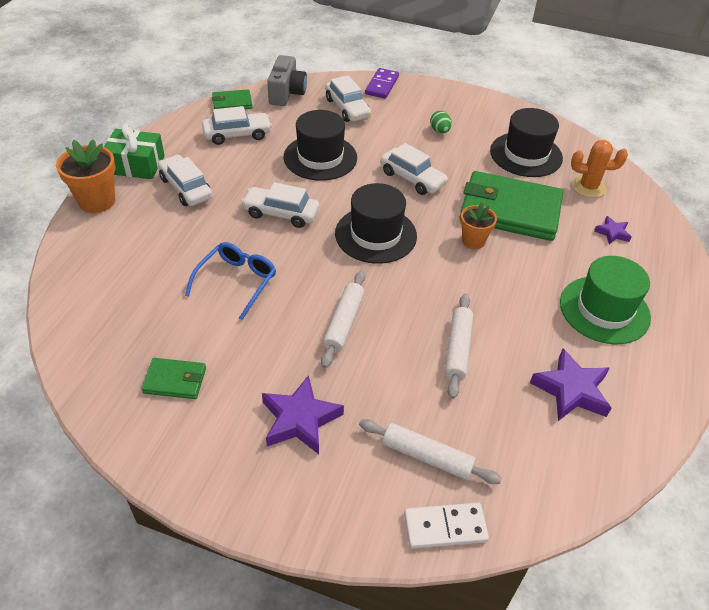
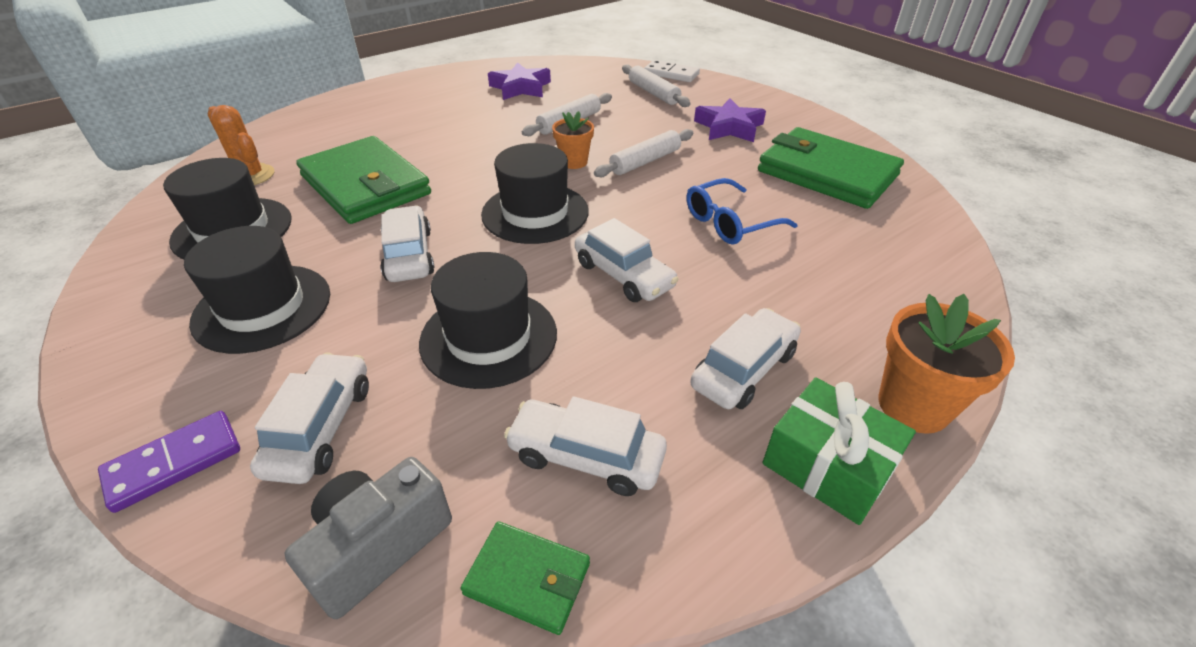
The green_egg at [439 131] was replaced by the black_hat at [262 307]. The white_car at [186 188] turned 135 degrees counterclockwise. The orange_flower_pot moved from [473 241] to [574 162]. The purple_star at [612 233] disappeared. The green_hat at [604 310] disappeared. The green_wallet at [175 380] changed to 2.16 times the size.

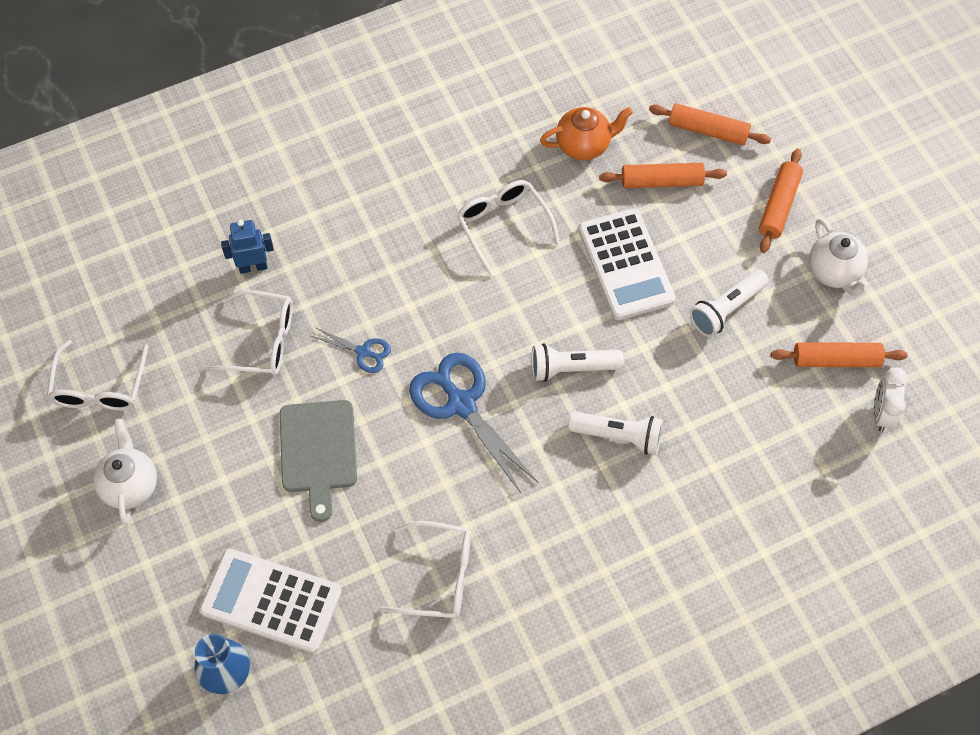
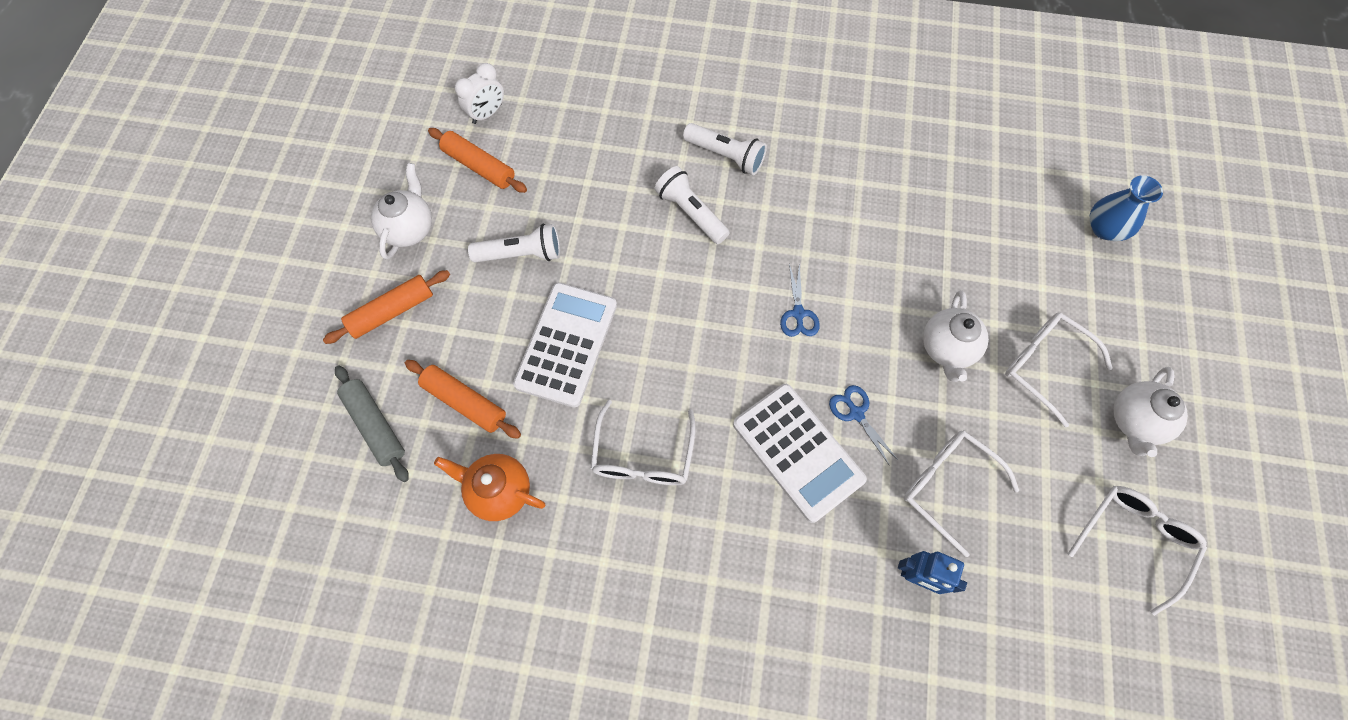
The orange_rolling_pin at [708 130] became the grey_rolling_pin at [375 425]. The white_flashlight moved from [571 368] to [726 156]. The blue_scissors at [461 404] changed to 0.50 times the size. The grey_cutting_board at [318 451] was replaced by the white_teapot at [946 349]. The white_glasses moved from [439 576] to [1044 365]. The white_calculator moved from [271 601] to [798 452].

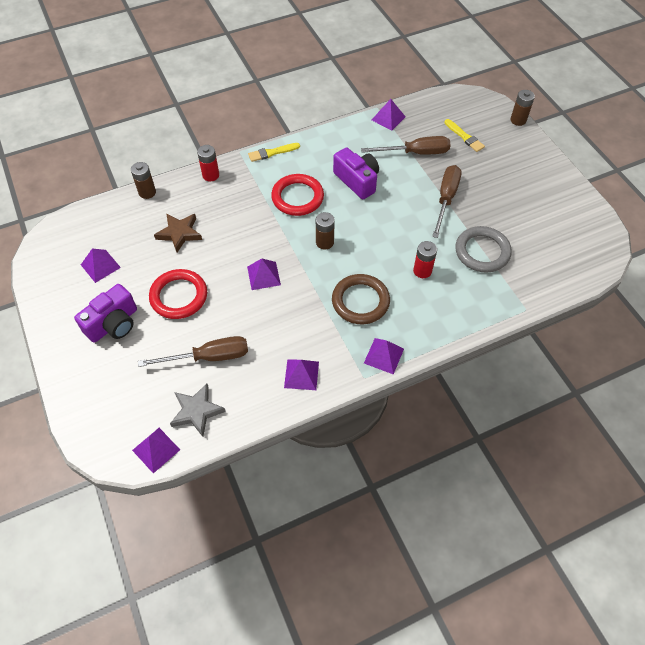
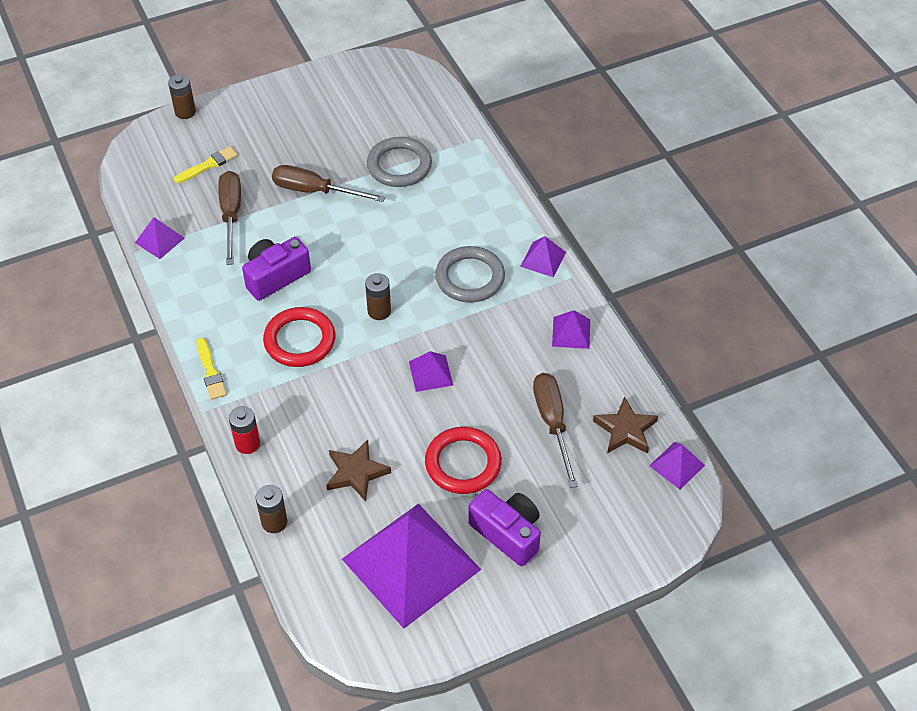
The red_battery at [422 271] disappeared. The purple_pyramid at [100 266] changed to 2.38 times the size. The brown_ring at [360 301] became the grey_ring at [470 278]. The grey_star at [196 411] became the brown_star at [625 430].

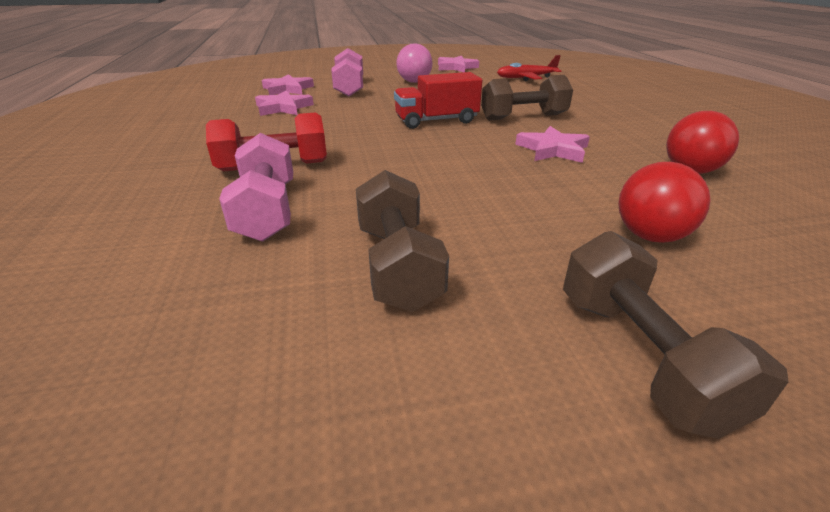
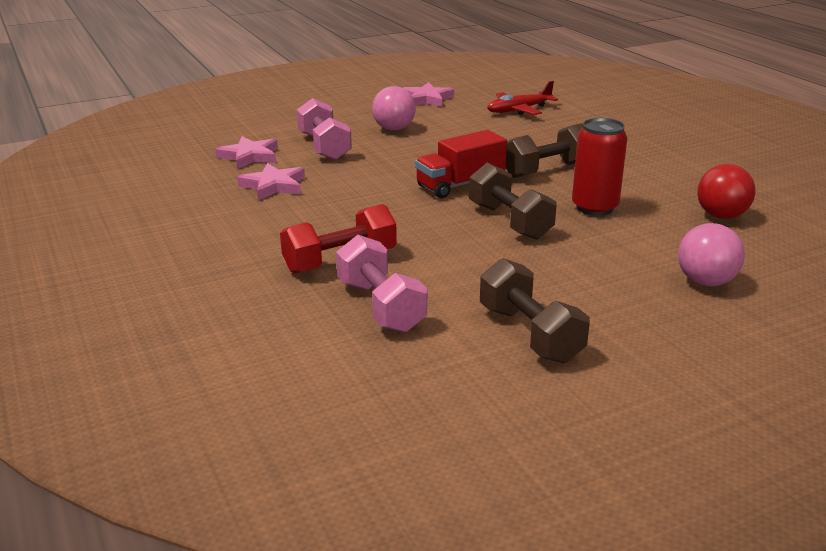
The pink_star at [553 149] was replaced by the red_can at [594 207]. The red_ball at [650 236] became the pink_ball at [705 282]. The brown_dumbbell moved from [640 356] to [509 221].

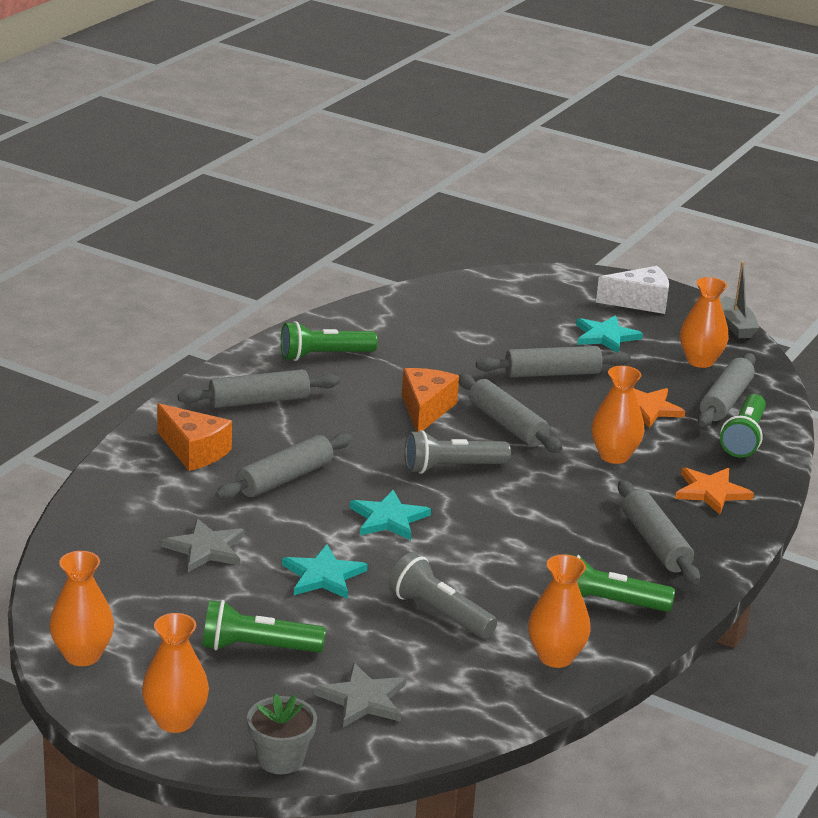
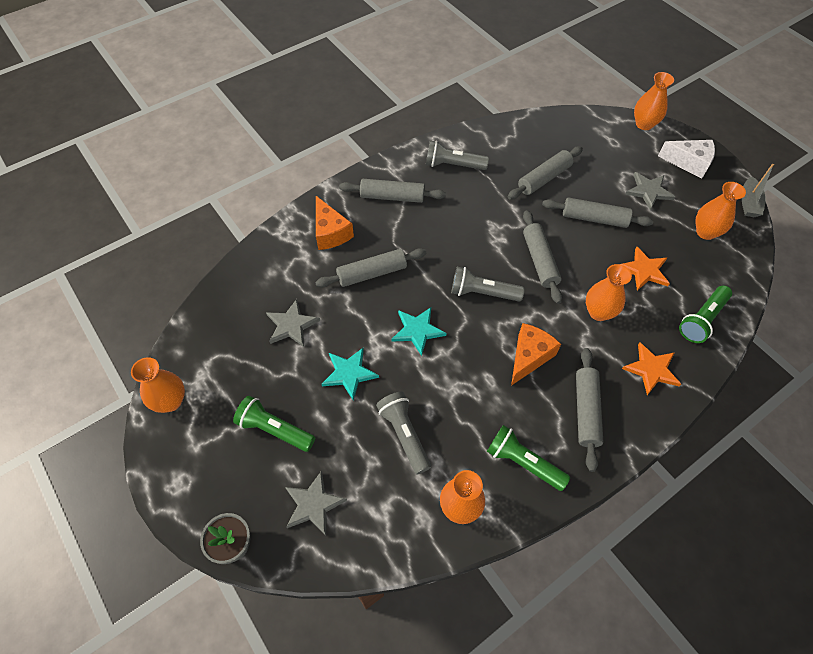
The turquoise_star at [605 336] became the grey_star at [648 191]. The green_flashlight at [324 355] became the grey_flashlight at [453 165]. The grey_rolling_pin moved from [725 401] to [544 178]. The orange_cheese moved from [425 410] to [529 357]. The orange_vase moved from [175 721] to [644 124].

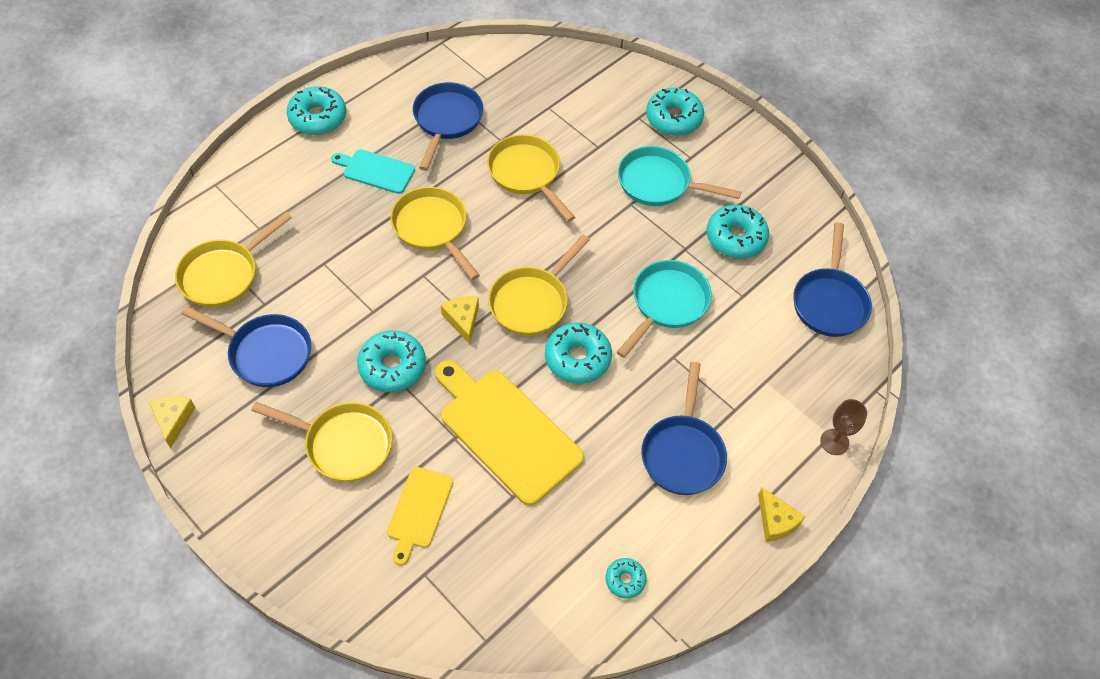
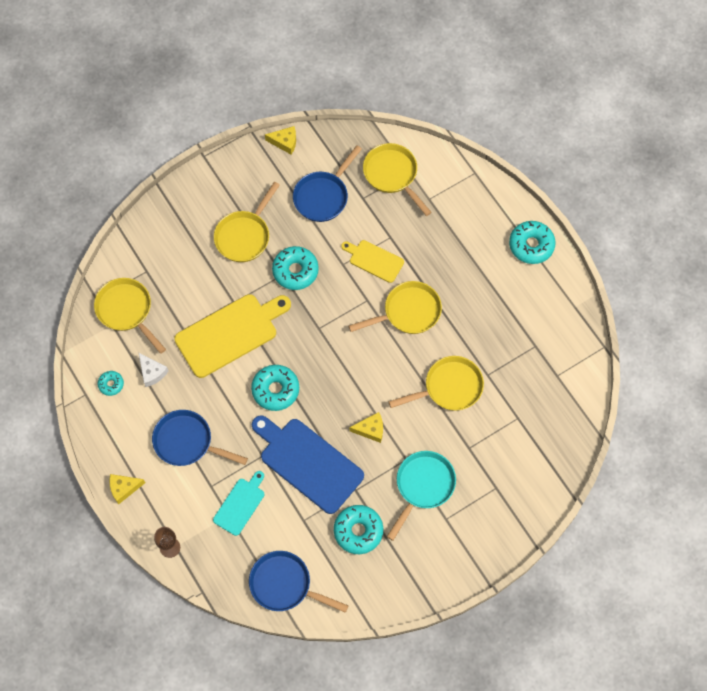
The blue_pan at [446 120] disappeared. The turquoise_donut at [673 118] disappeared. The turquoise_cutting_board moved from [376 171] to [240 504]. The yellow_pan moved from [532 302] to [126 311]. The turquoise_pan at [667 303] was replaced by the blue_cutting_board at [308 463]. The yellow_cheese moved from [463 320] to [370 429]. The yellow_cutting_board moved from [419 511] to [374 260]. The white_cheese at [152 372] appeared.

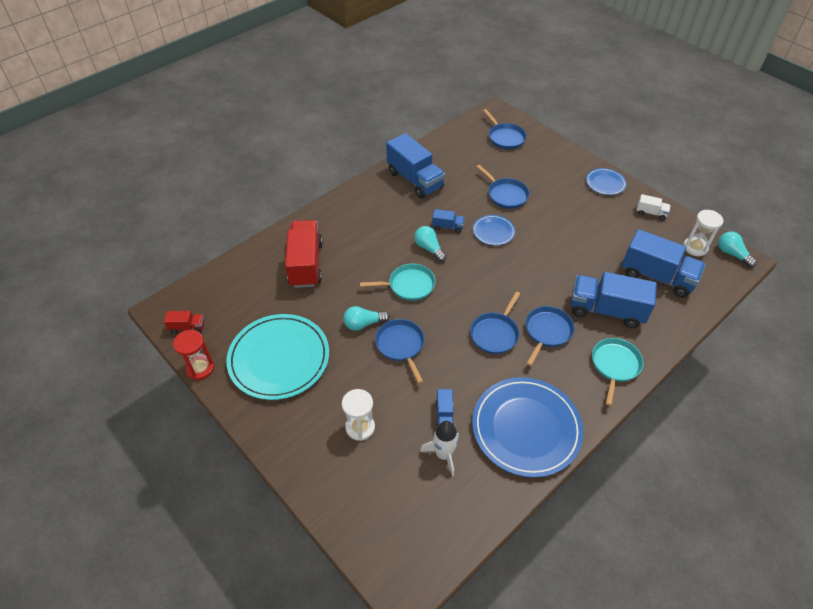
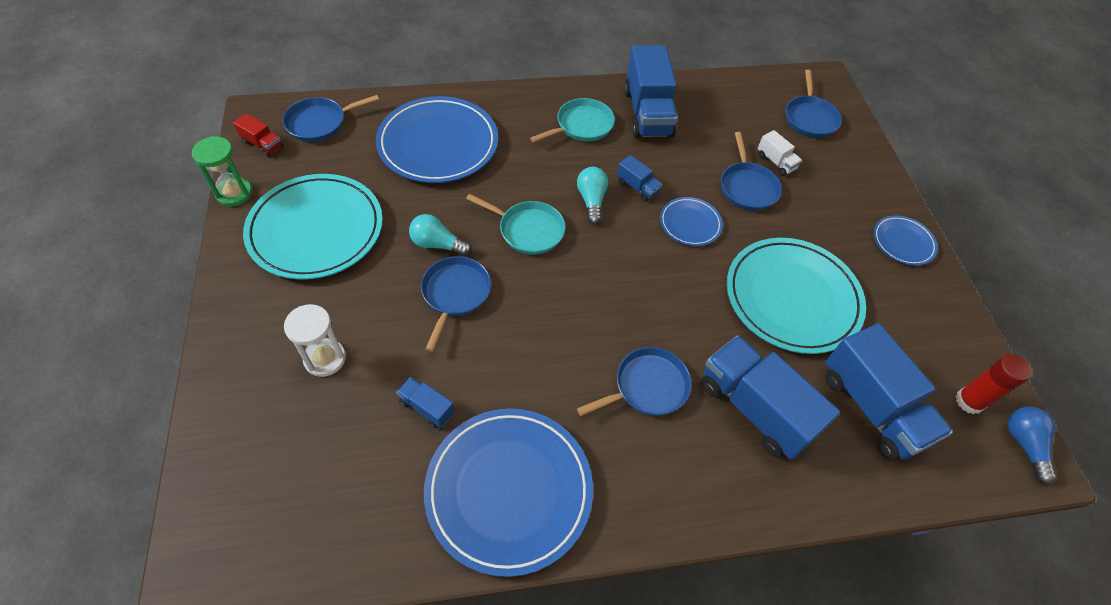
The white_truck moved from [651 213] to [776 162]. The white_hourglass at [695 247] was replaced by the red_glue_stick at [969 401]. The red_truck at [306 264] was replaced by the blue_plate at [438 144]. The turquoise_light_bulb at [732 254] became the blue_light_bulb at [1024 444]. The blue_pan moved from [495 333] to [319 123]. The red_hourglass at [200 368] became the green_hourglass at [234 193]. The turquoise_pan moved from [615 365] to [582 125]. The blue_truck at [444 416] turned 90 degrees clockwise. The white_rocket at [443 454] disappeared. The turquoise_plate at [792 298] appeared.

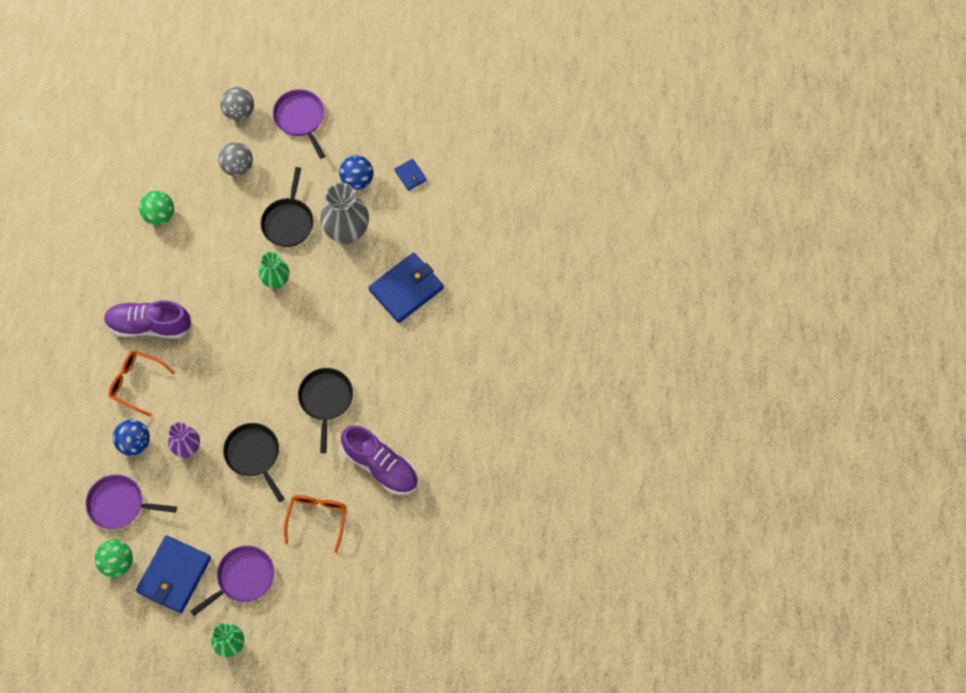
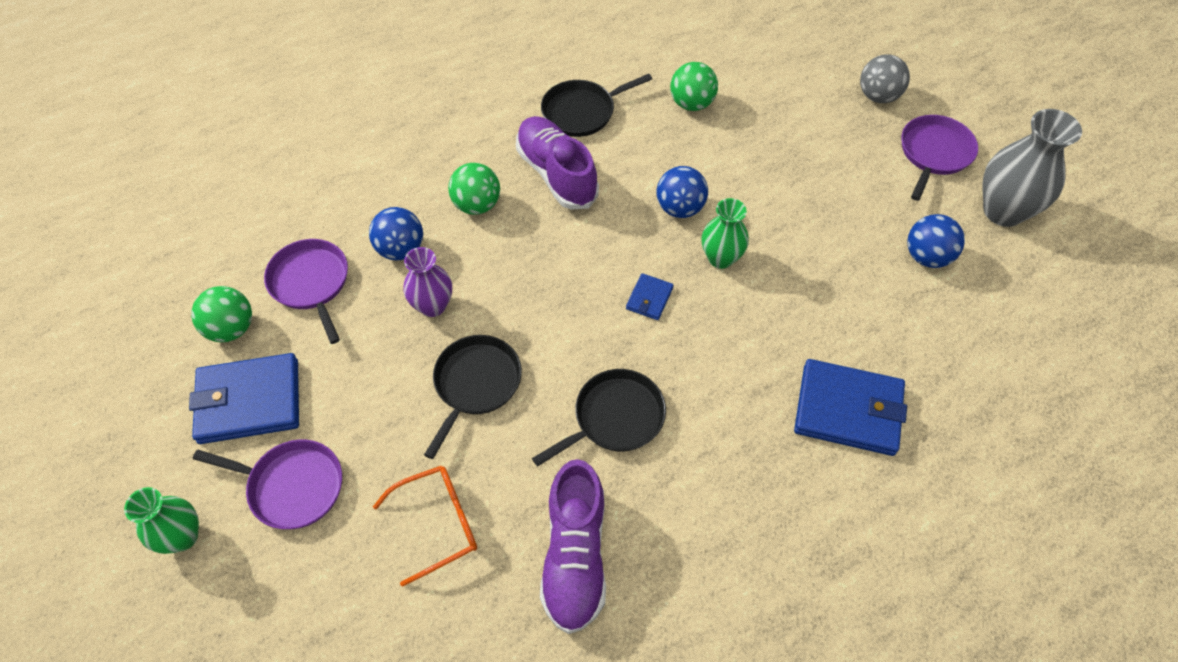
The grey_ball at [237 167] disappeared. The blue_wallet moved from [410 175] to [649 298]. The black_pan moved from [288 222] to [582 112]. The grey_vase moved from [347 232] to [1003 211]. The orange_glasses at [136 383] was replaced by the green_ball at [477 205]. The blue_ball at [680 208] appeared.

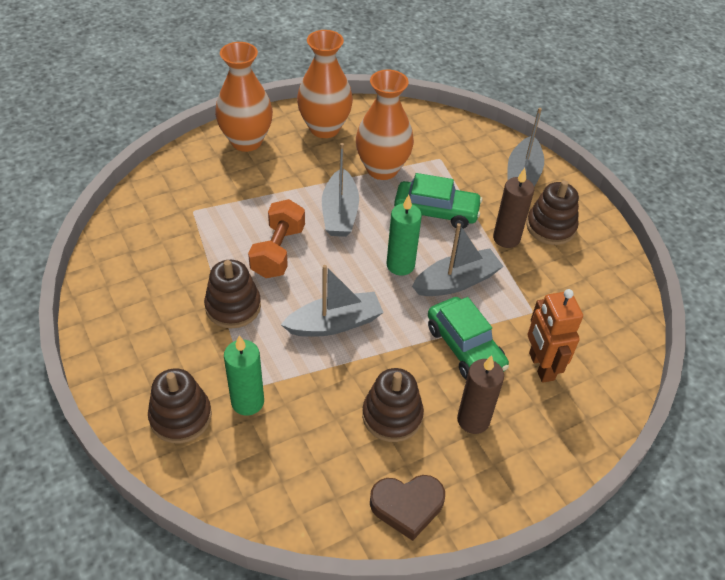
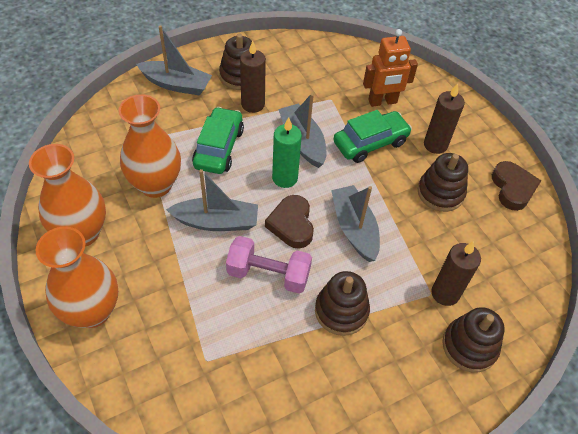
The orange_dumbbell at [278 251] became the pink_dumbbell at [268 274]. The green_candle at [247 402] became the brown_candle at [445 293]. The brown_heart at [291 224] appeared.

